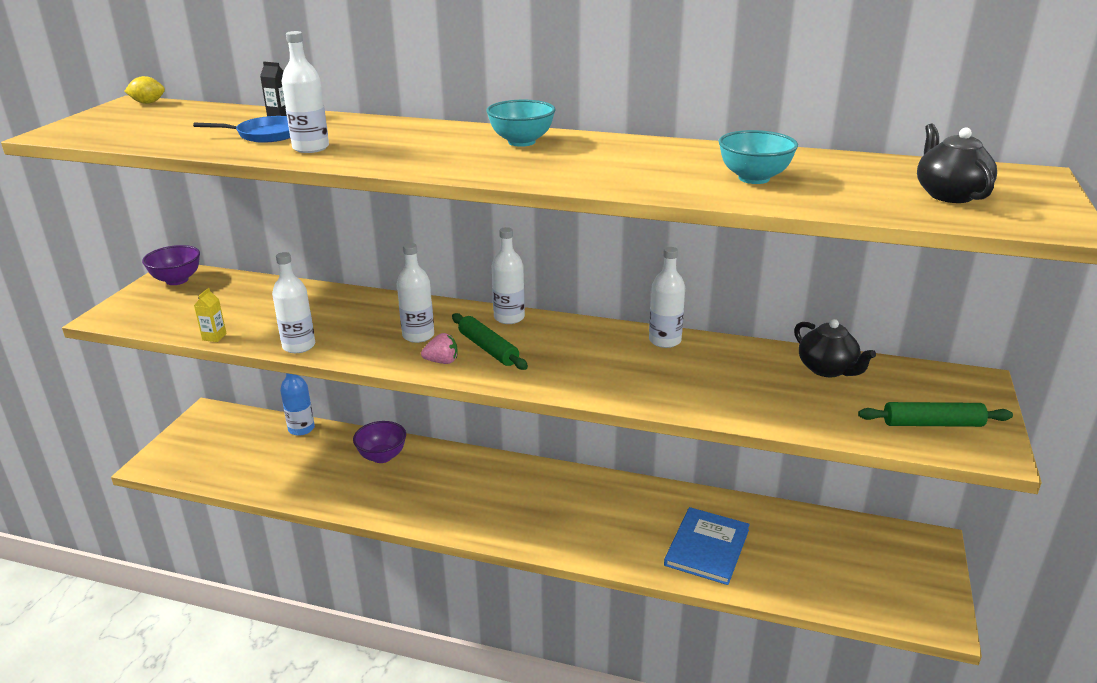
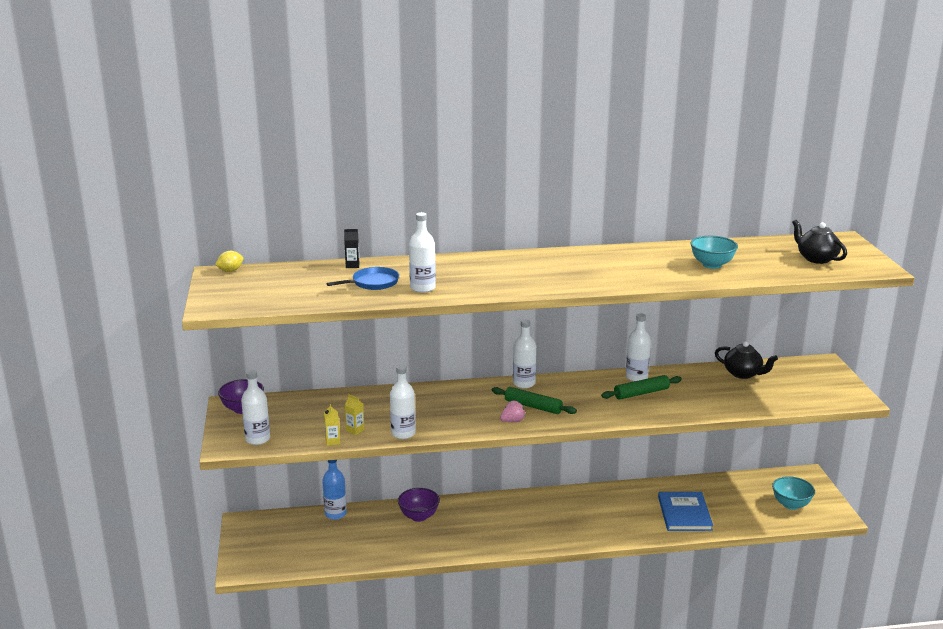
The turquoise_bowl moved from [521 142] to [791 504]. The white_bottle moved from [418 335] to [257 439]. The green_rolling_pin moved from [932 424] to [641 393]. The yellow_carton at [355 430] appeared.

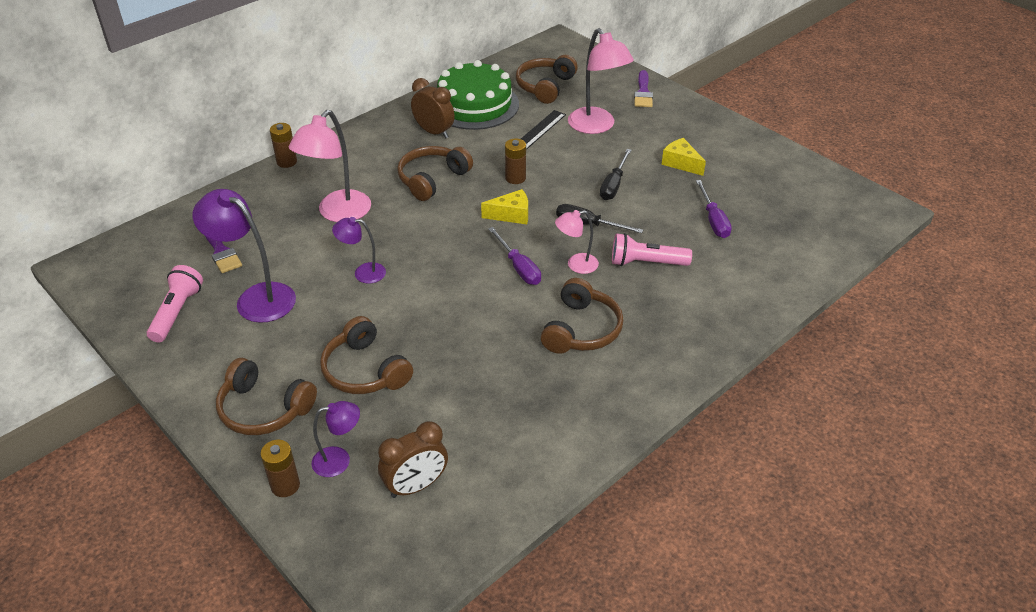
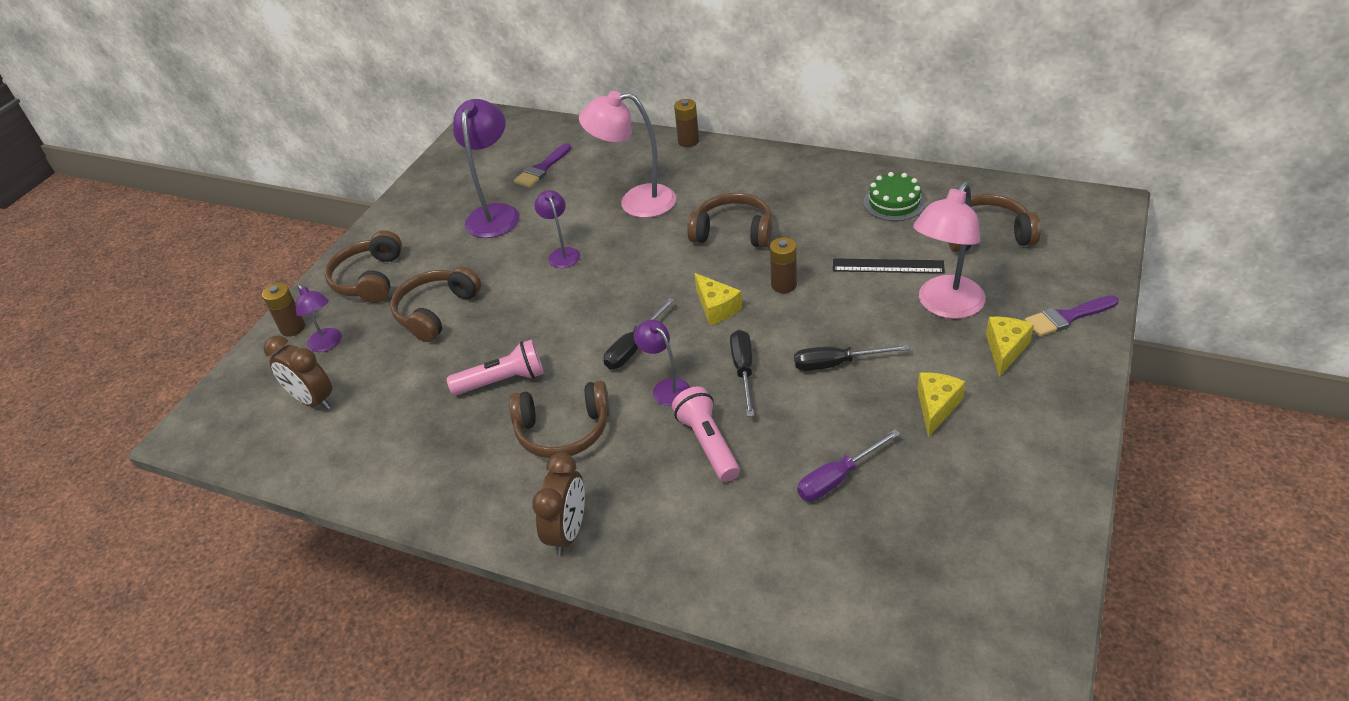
The green_cake at [475 104] changed to 0.54 times the size. The brown_clock moved from [434 132] to [568 532]. The pink_lamp at [576 265] became the purple_lamp at [666 387]. The purple_screwdriver at [518 267] became the black_screwdriver at [634 347]. The pink_flashlight moved from [177 312] to [503 381]. The yellow_cheese at [1005 349] appeared.

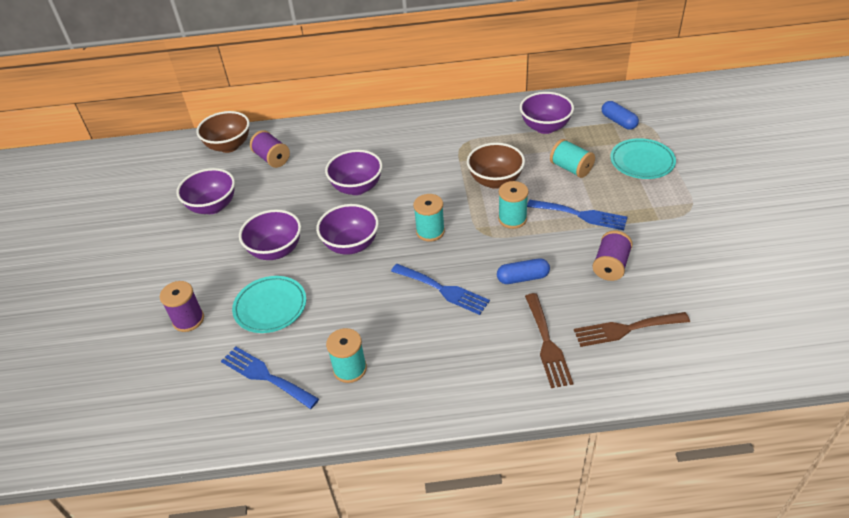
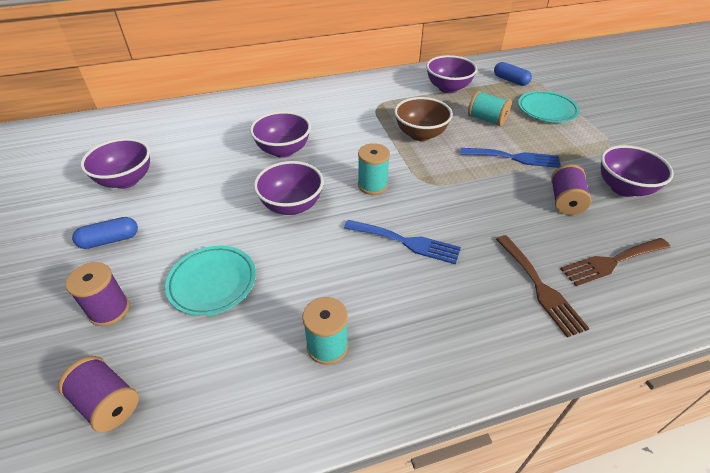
The brown_bowl at [229 146] disappeared. The purple_spool moved from [272 159] to [107 403]. The turquoise_spool at [512 219] disappeared. The purple_bowl moved from [276 250] to [623 188]. The blue_capsule moved from [522 278] to [110 240]. The blue_fork at [265 376] disappeared.

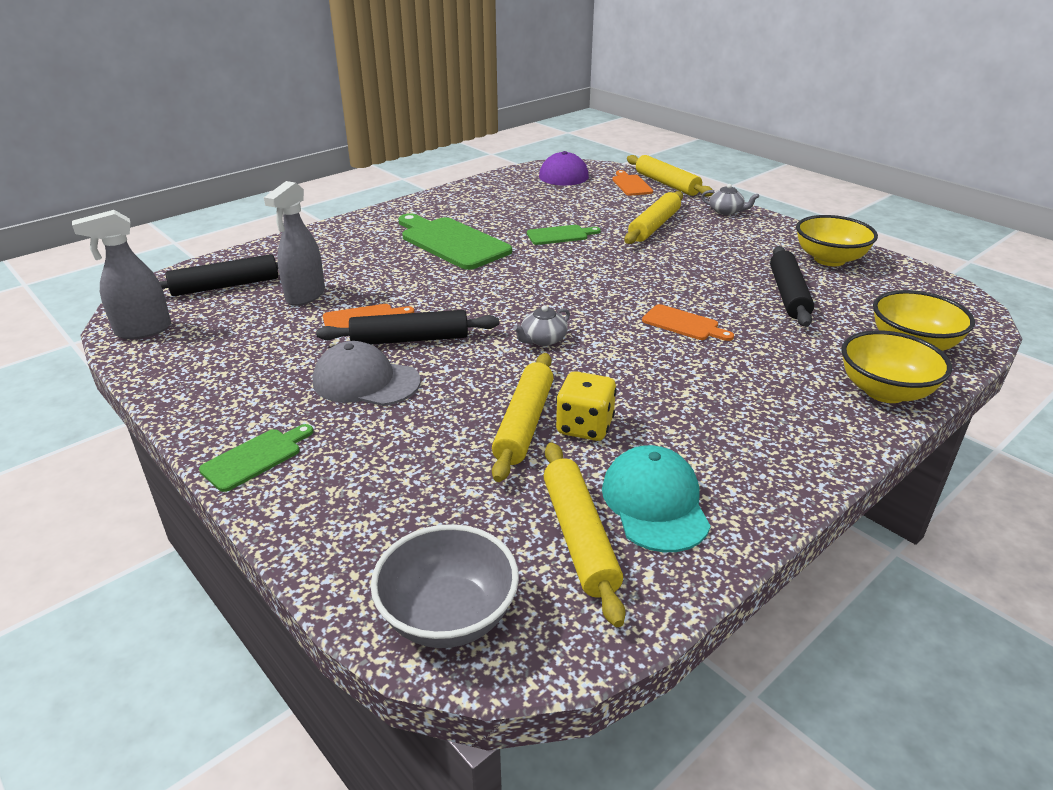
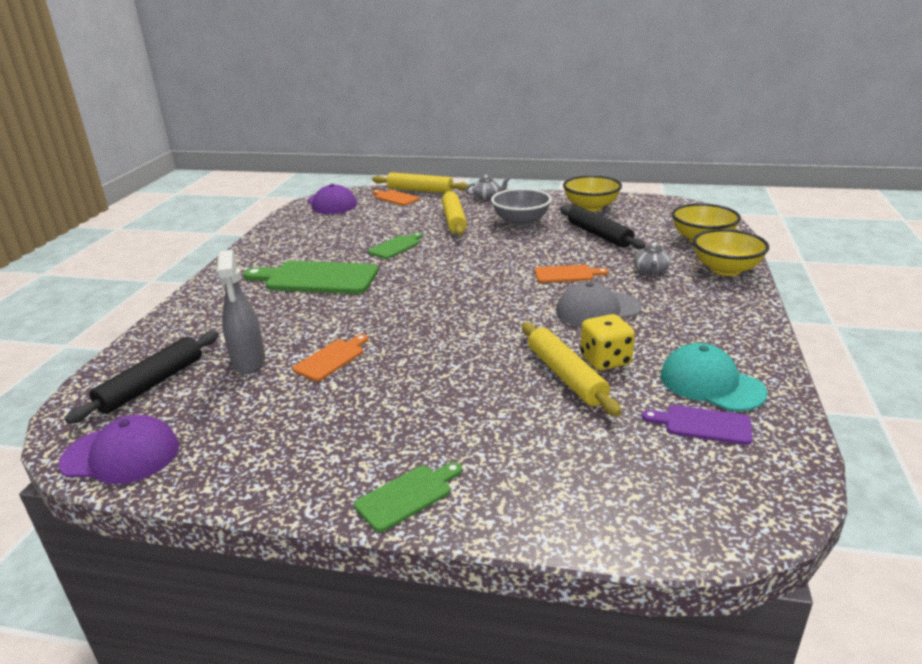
The grey_spray_bottle at [143 330] was replaced by the purple_cap at [121 455]. The grey_teapot moved from [543 339] to [651 271]. The black_rolling_pin at [410 339] disappeared. The grey_cap moved from [366 381] to [597 310]. The green_cutting_board at [255 458] turned 45 degrees clockwise. The yellow_rolling_pin at [579 537] was replaced by the purple_cutting_board at [703 425]. The grey_bowl moved from [448 616] to [521 222].

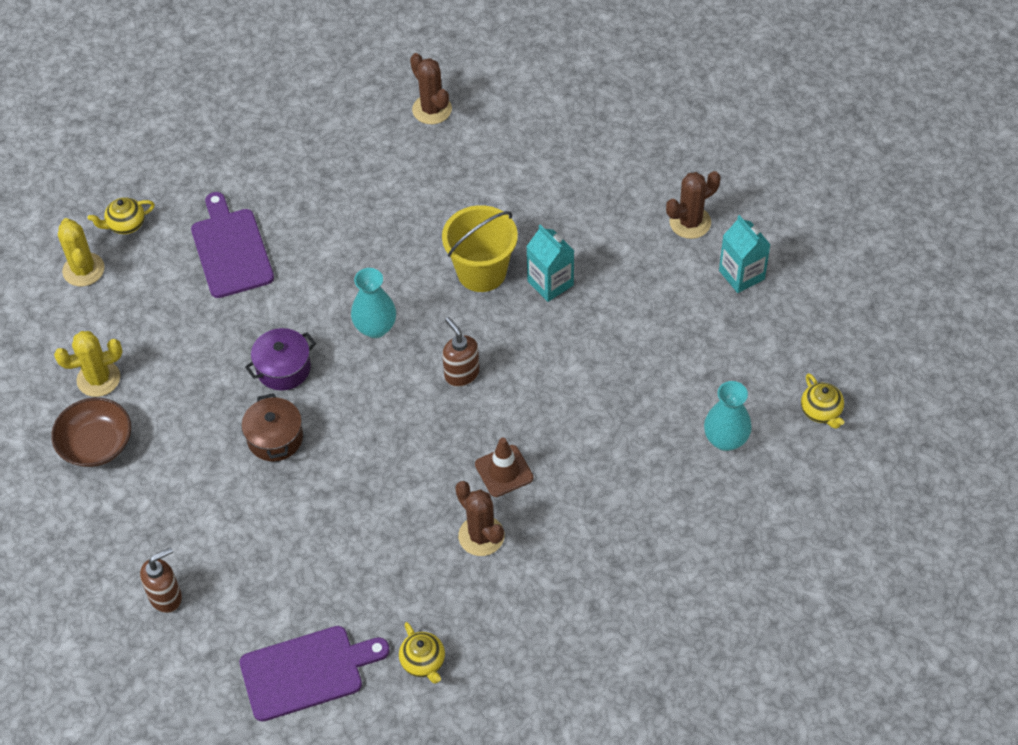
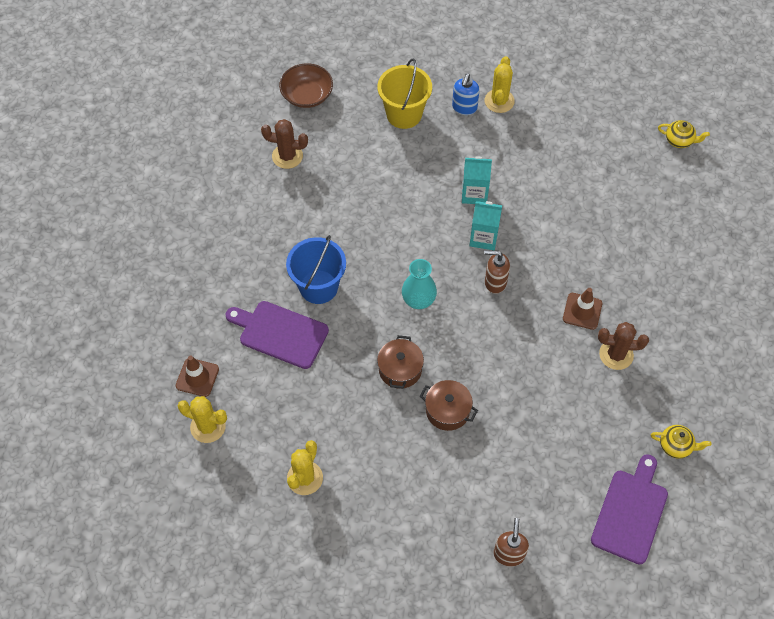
The brown_cactus at [690 222] became the yellow_cactus at [499 101]. The yellow_teapot at [125 225] was replaced by the brown_traffic_cone at [197 377]. The yellow_bucket moved from [481 272] to [404 114]. The turquoise_carton moved from [741 275] to [483 238]. The purple_pot at [283 368] became the brown_pot at [400 369]. The turquoise_vase at [725 439] disappeared. The brown_bowl moved from [96 444] to [307 95]. The blue_soap_dispenser at [464 108] appeared. The blue_bucket at [318 287] appeared.

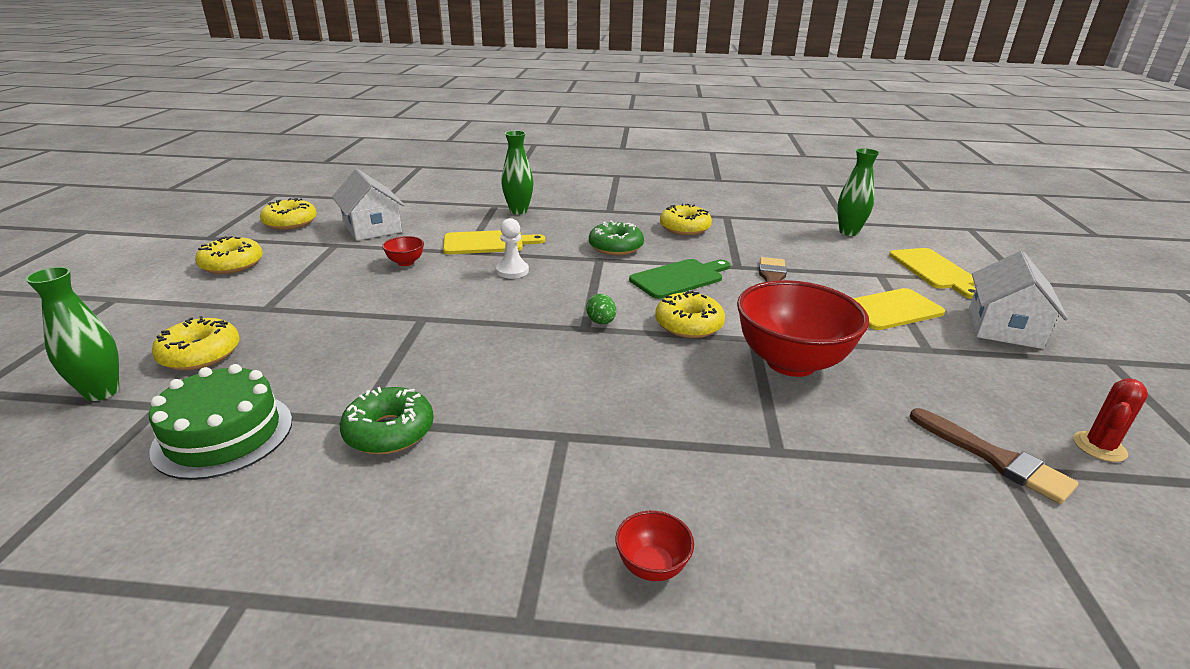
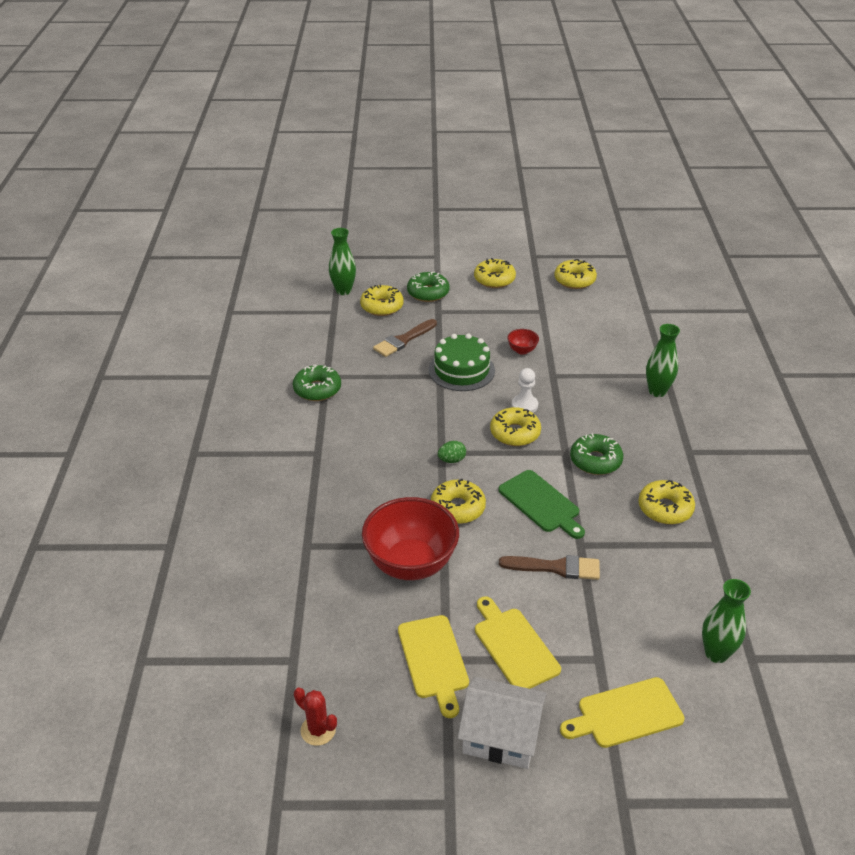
The white_house at [372 228] disappeared. The yellow_cutting_board moved from [487 243] to [433 660]. The green_cake moved from [223 434] to [461 370]. The brown_brush moved from [995 458] to [403 340]. The red_bowl at [652 566] disappeared. The green_donut at [428 293] appeared. The yellow_donut at [515 433] appeared.

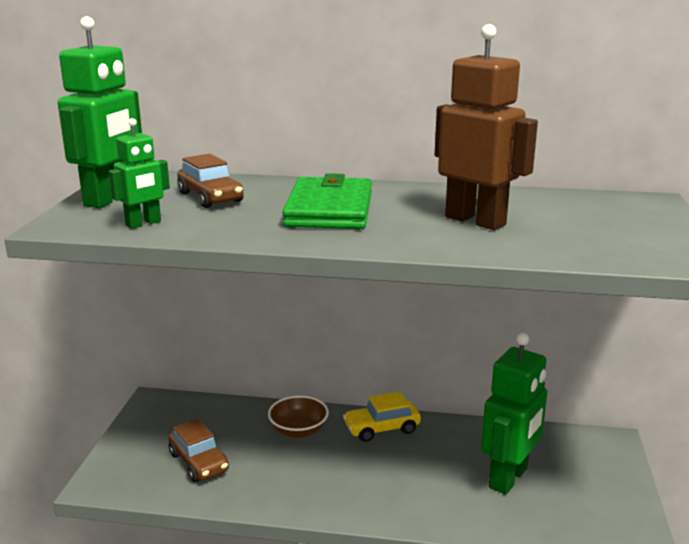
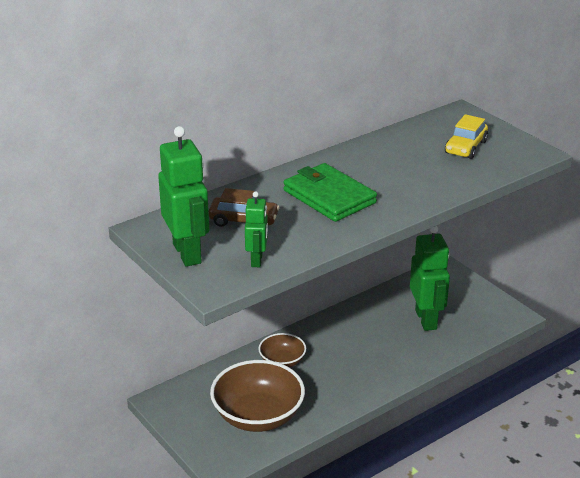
The brown_robot at [475 221] disappeared. The yellow_car moved from [382 428] to [466 147]. The brown_car at [199 462] was replaced by the brown_bowl at [258 416].

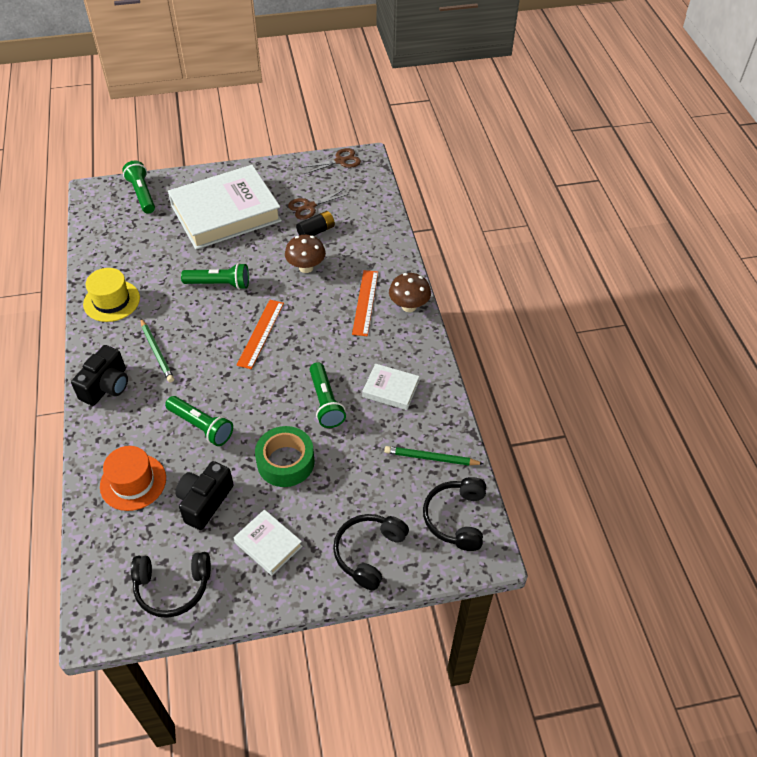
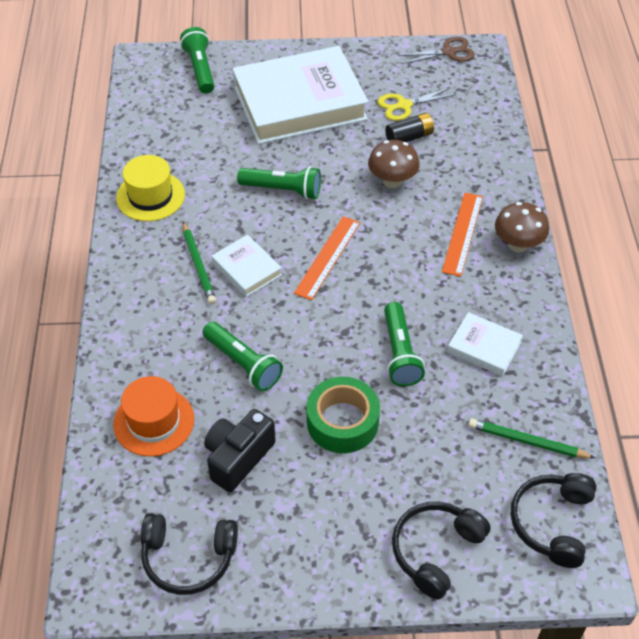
The brown_scissors at [309 206] became the yellow_scissors at [404 105]. The black_camera at [106 386] disappeared. The white_book moved from [268 544] to [246 269].

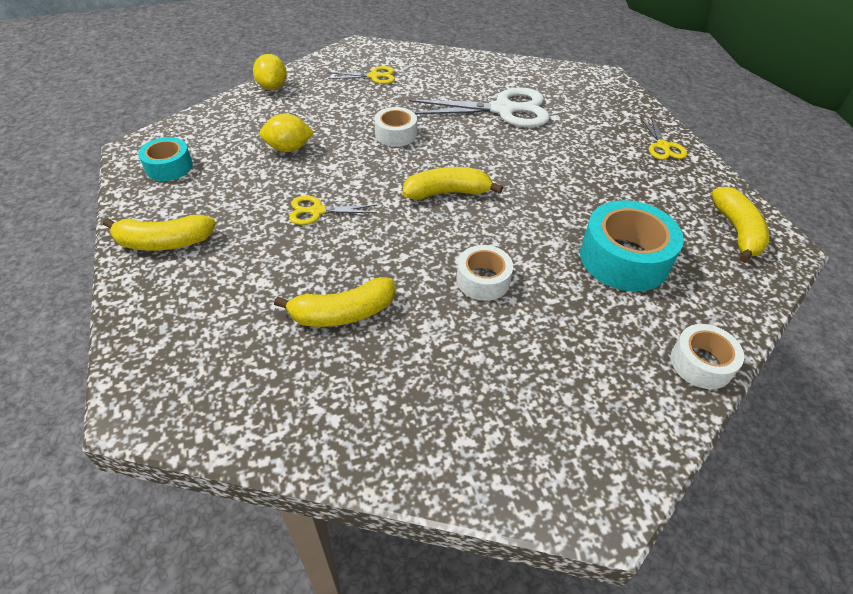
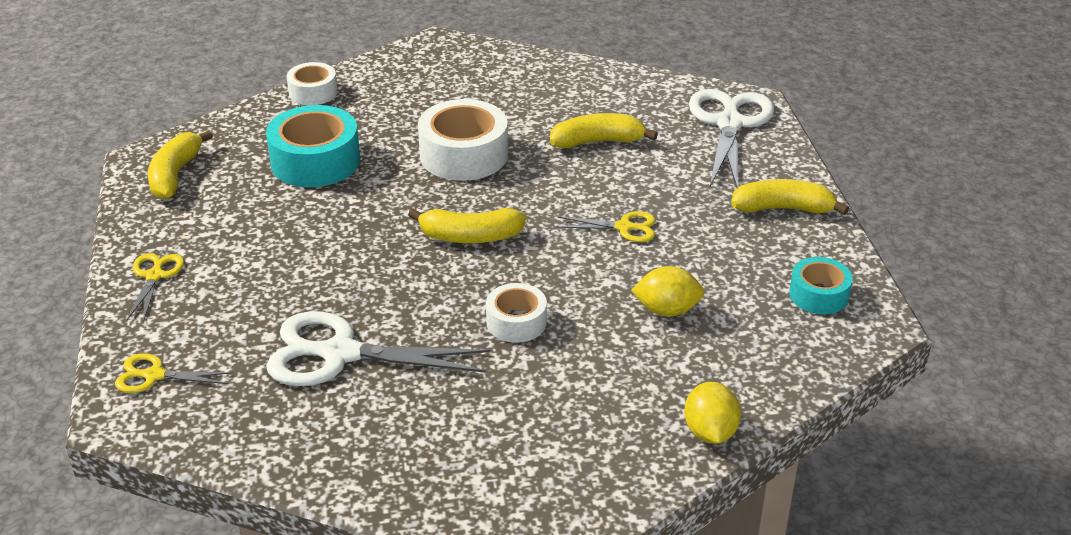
The yellow_scissors moved from [374 76] to [154 376]. The white_tape at [483 280] changed to 1.71 times the size. The white_scissors at [729 124] appeared.

